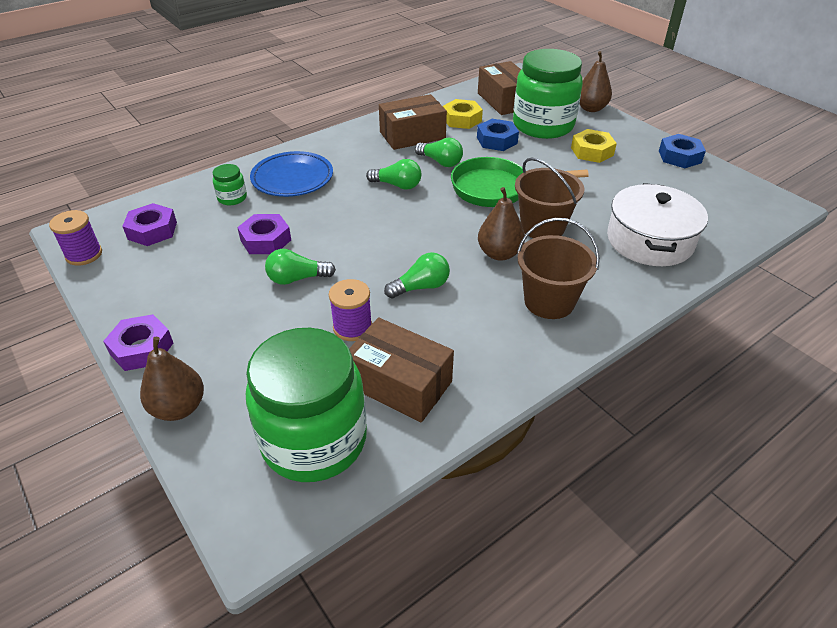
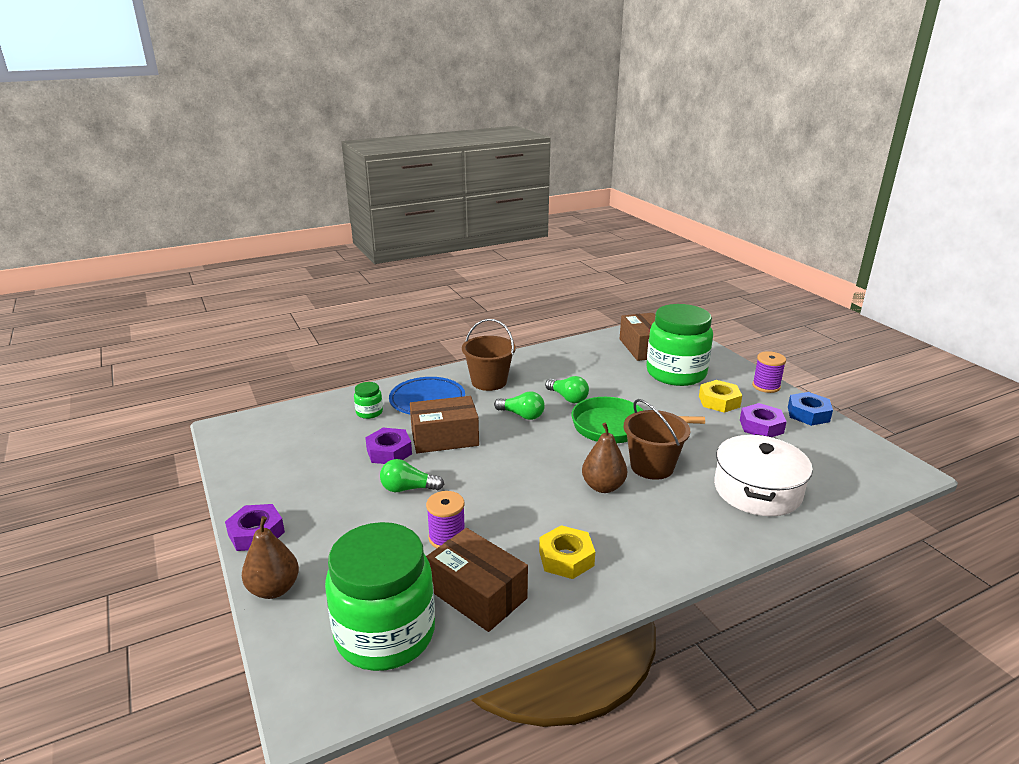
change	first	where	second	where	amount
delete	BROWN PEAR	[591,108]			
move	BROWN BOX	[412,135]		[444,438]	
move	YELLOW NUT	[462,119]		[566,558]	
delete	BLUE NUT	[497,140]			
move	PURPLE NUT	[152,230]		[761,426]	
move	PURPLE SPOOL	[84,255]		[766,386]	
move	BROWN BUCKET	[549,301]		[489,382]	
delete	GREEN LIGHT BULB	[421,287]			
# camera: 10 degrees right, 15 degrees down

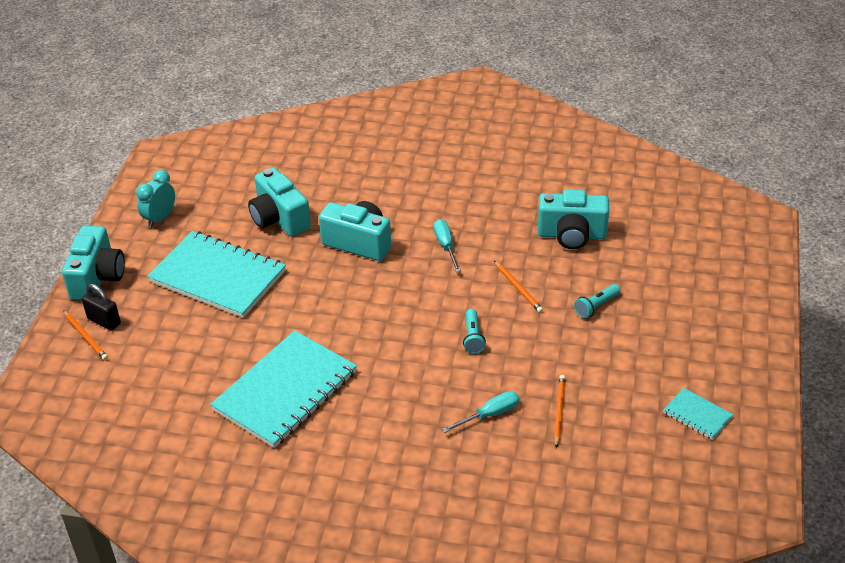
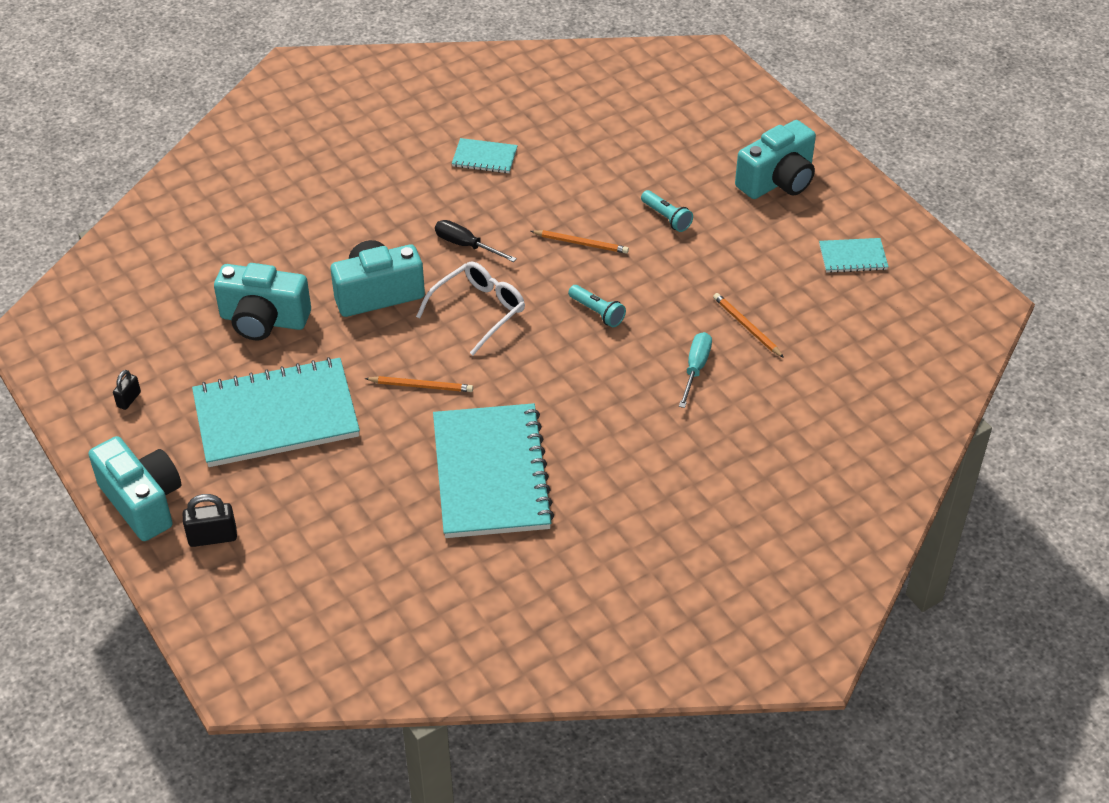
change	first	where	second	where	amount
replace	TURQUOISE CLOCK	[160,218]	BLACK PADLOCK	[129,399]	
move	TURQUOISE CAMERA	[571,235]		[777,181]	
recolor	TURQUOISE SCREWDRIVER	[445,246]	BLACK SCREWDRIVER	[466,245]	
rotate	TURQUOISE FLASHLIGHT	[596,306]		[666,217]	45 degrees counterclockwise
move	ORANGE PENCIL	[86,337]		[421,386]	
insert			TURQUOISE NOTEBOOK	[484,157]	
insert			WHITE GLASSES	[478,311]	
# camera: 45 degrees left, 5 degrees up

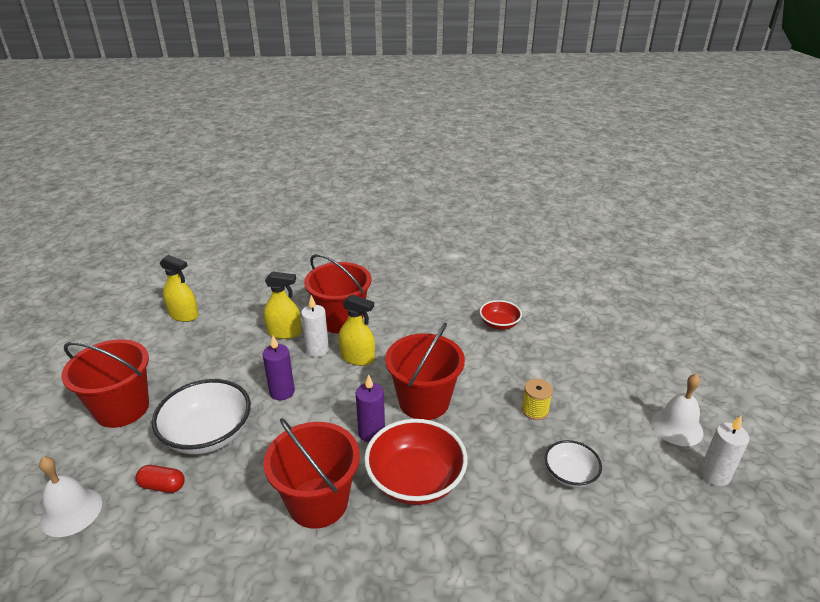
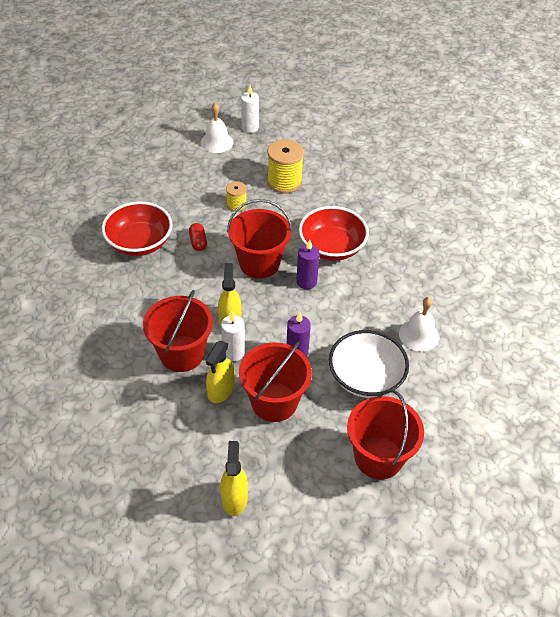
change	first	where	second	where	amount
rotate	YELLOW SPRAY BOTTLE	[284,332]		[221,390]	135 degrees counterclockwise
resize	RED BOWL	[499,324]		[139,243]	x1.79
move	RED BUCKET	[318,502]		[274,402]	
replace	WHITE BOWL	[570,474]	YELLOW SPOOL	[284,182]	
move	WHITE BELL	[71,511]		[419,335]	
move	RED CAPSULE	[162,486]		[198,242]	
# camera: 115 degrees left, 15 degrees up

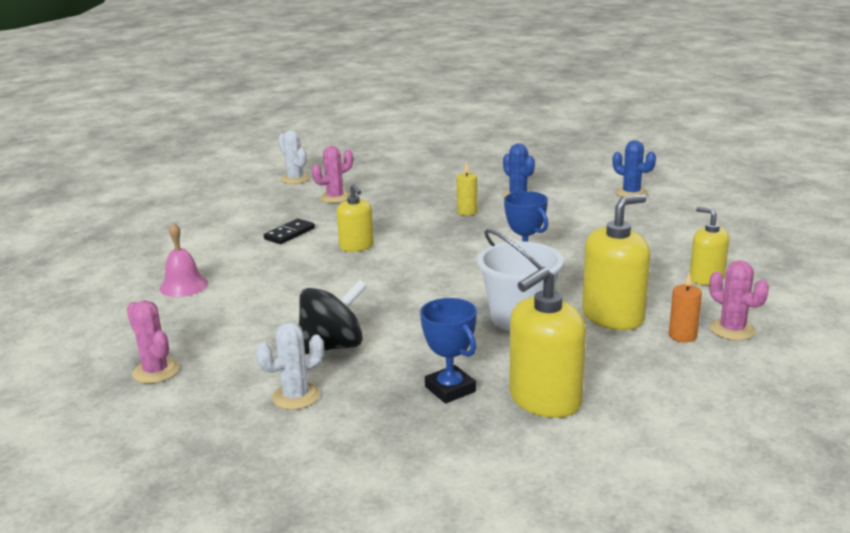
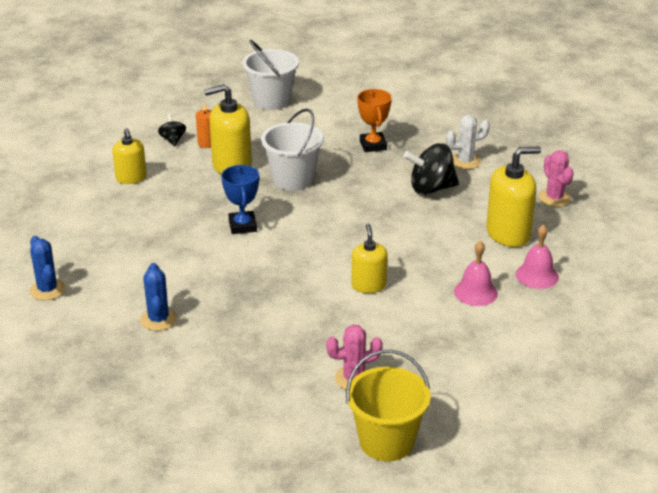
change	first	where	second	where	amount
replace	WHITE CACTUS	[295,179]	YELLOW BUCKET	[386,441]	
delete	YELLOW CANDLE	[467,212]			
delete	BLACK DOMINO	[289,234]			
replace	PINK CACTUS	[732,330]	BLACK SPINNING TOP	[173,140]	
move	YELLOW SOAP DISPENSER	[545,399]		[508,233]	
recolor	BLUE TROPHY	[450,389]	ORANGE TROPHY	[373,145]	
insert			WHITE BUCKET	[271,101]	
insert			PINK BELL	[475,292]	
# camera: 160 degrees left, 10 degrees up

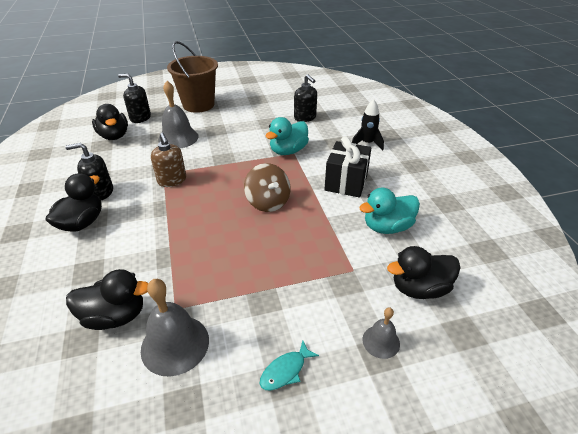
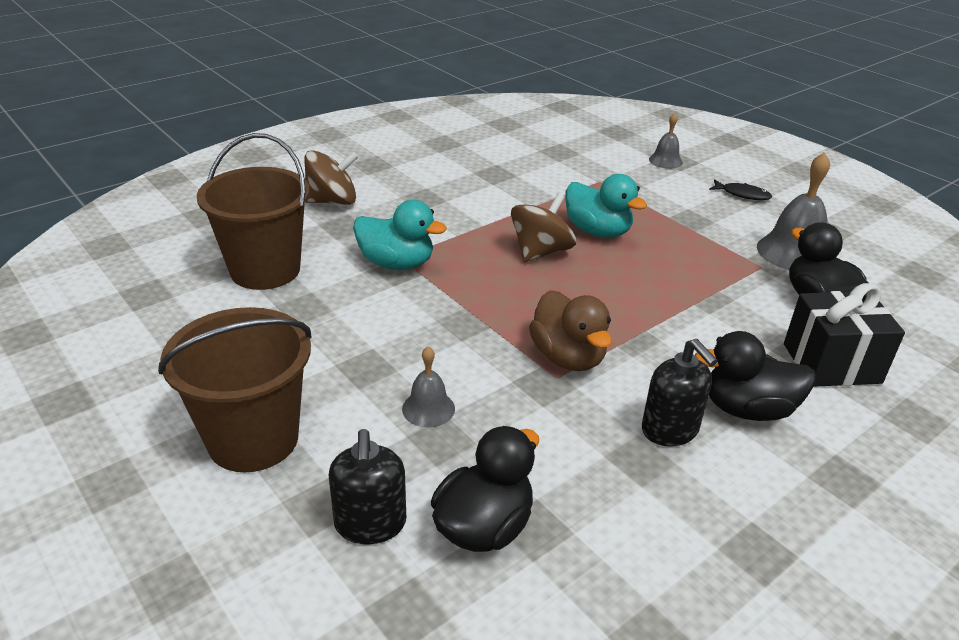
change	first	where	second	where	amount
replace	BLACK SOAP DISPENSER	[305,118]	BROWN BUCKET	[265,270]	
resize	GREY BELL	[178,138]		[428,408]	x0.56
replace	BLACK ROCKET	[367,143]	BROWN SPINNING TOP	[332,201]	
replace	BROWN SOAP DISPENSER	[172,180]	BROWN DUCK	[568,357]	
move	BLACK GIFT	[346,182]		[831,363]	
move	TURQUOISE DUCK	[387,227]		[597,231]	
delete	BLACK DUCK	[419,288]			
recolor	TURQUOISE FISH	[285,370]	BLACK FISH	[742,194]	
# camera: 115 degrees left, 5 degrees down

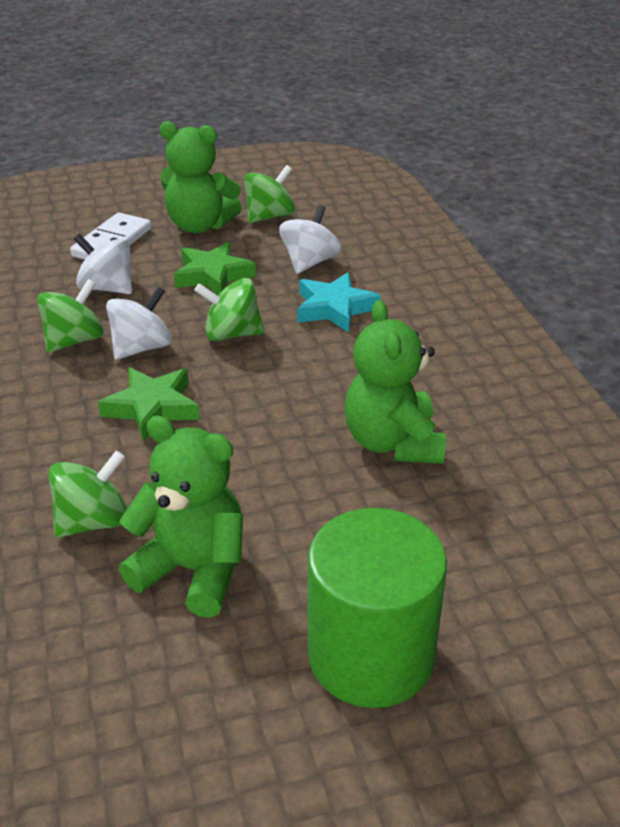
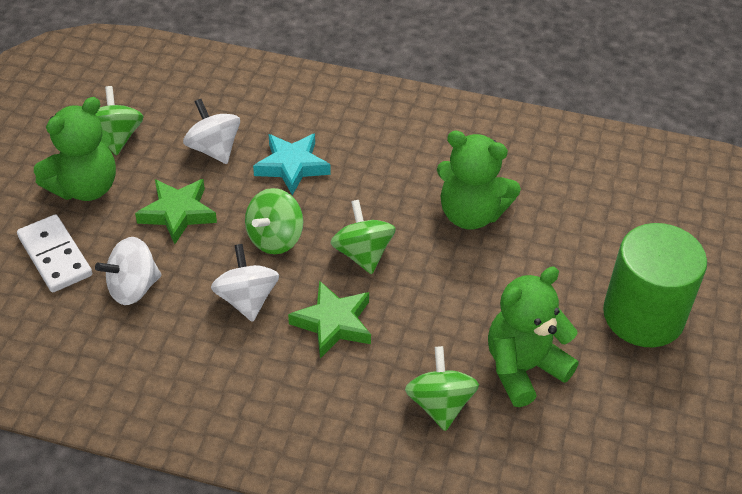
change	first	where	second	where	amount
move	GREEN SPINNING TOP	[74,340]		[362,254]	
# camera: 60 degrees left, 10 degrees up

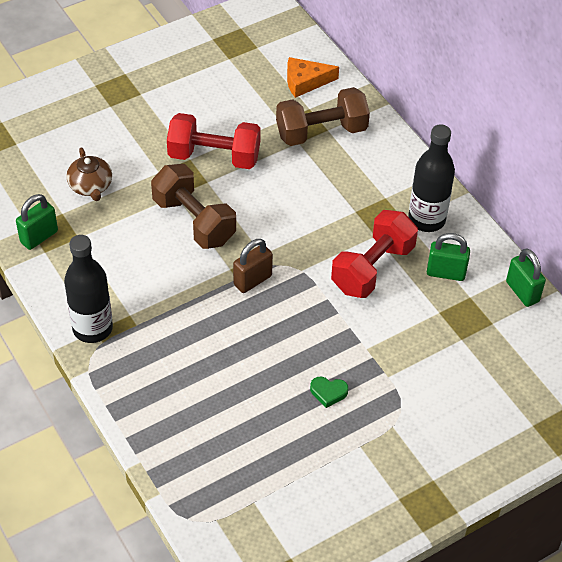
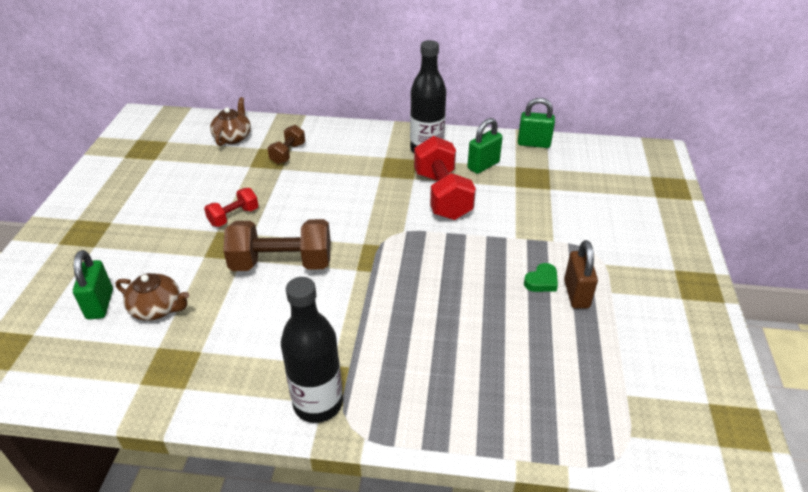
change	first	where	second	where	amount
replace	ORANGE CHEESE	[305,82]	BROWN TEAPOT	[233,137]	
resize	BROWN DUMBBELL	[321,132]		[288,153]	x0.54
resize	RED DUMBBELL	[214,156]		[233,216]	x0.54
move	GREEN PADLOCK	[39,237]		[100,304]	
move	BROWN PADLOCK	[252,280]		[576,294]	
# camera: 50 degrees left, 10 degrees down

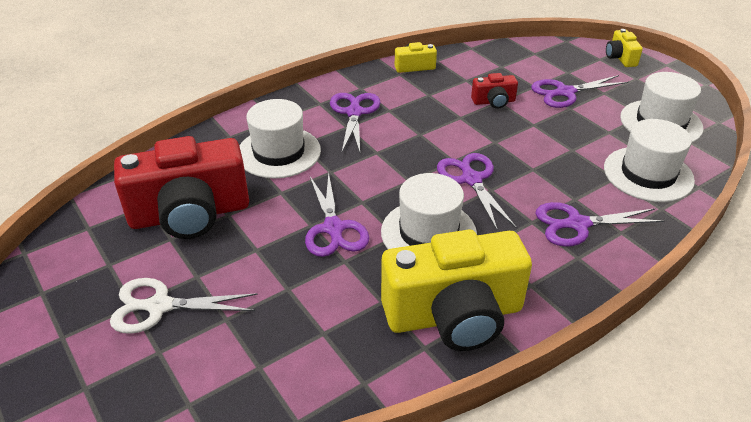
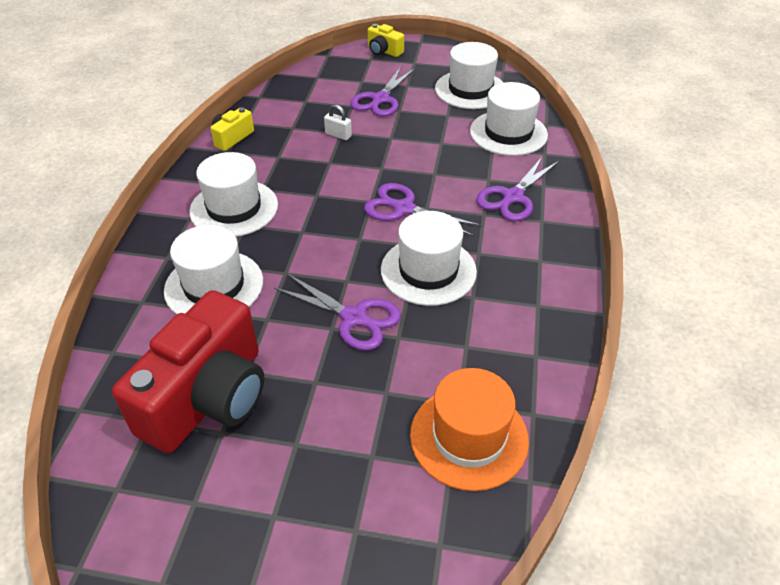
change	first	where	second	where	amount
replace	RED CAMERA	[494,102]	WHITE PADLOCK	[338,135]	
replace	PURPLE SCISSORS	[354,112]	WHITE HAT	[234,208]	
delete	YELLOW CAMERA	[454,315]			
delete	WHITE SCISSORS	[158,306]			
insert			ORANGE HAT	[469,437]	
# camera: 45 degrees left, 5 degrees up

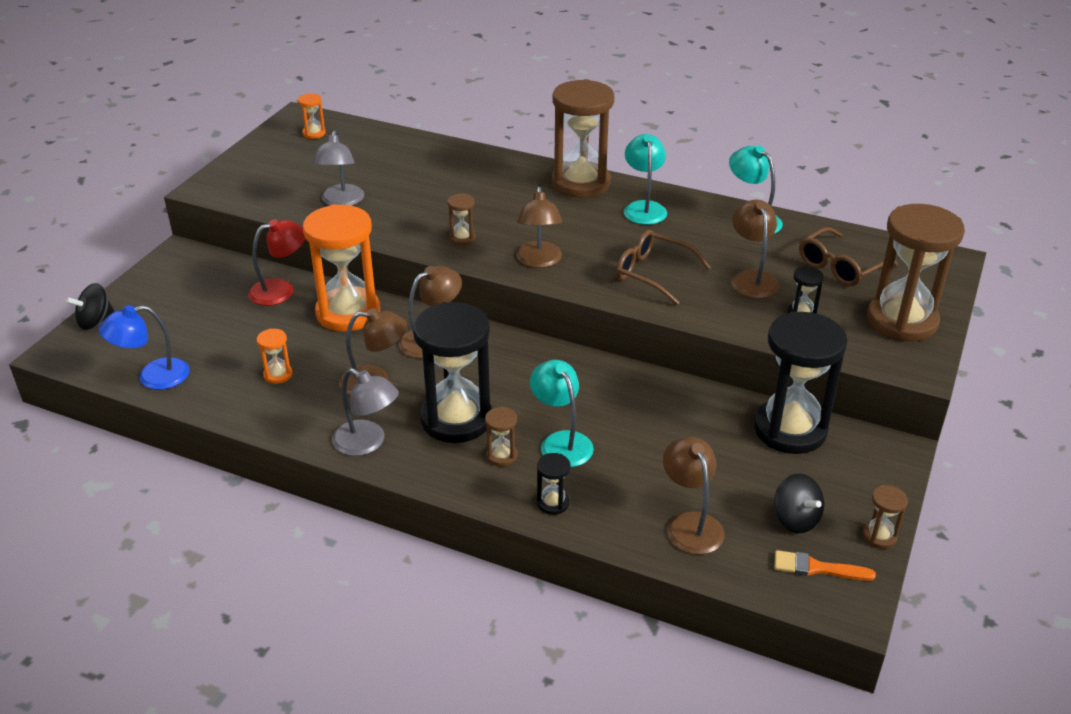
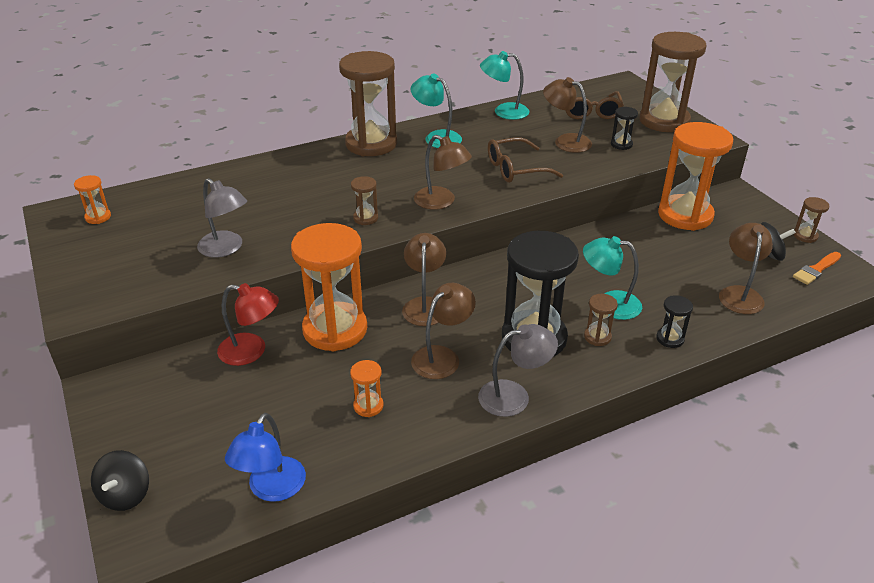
change	first	where	second	where	amount
rotate	RED LAMP	[281,290]		[251,351]	90 degrees clockwise
recolor	BLACK HOURGLASS	[790,430]	ORANGE HOURGLASS	[685,215]	
rotate	BROWN LAMP	[690,524]		[739,294]	75 degrees clockwise
# camera: 50 degrees left, 0 degrees up

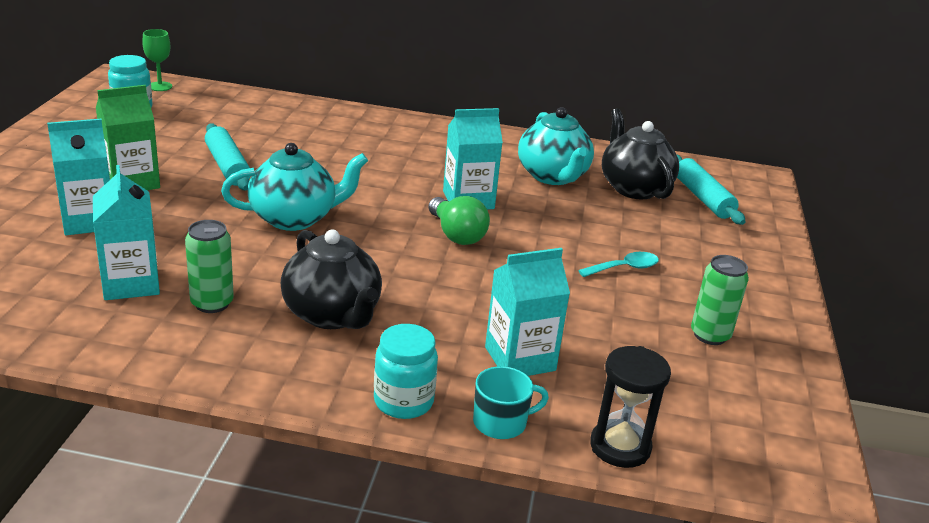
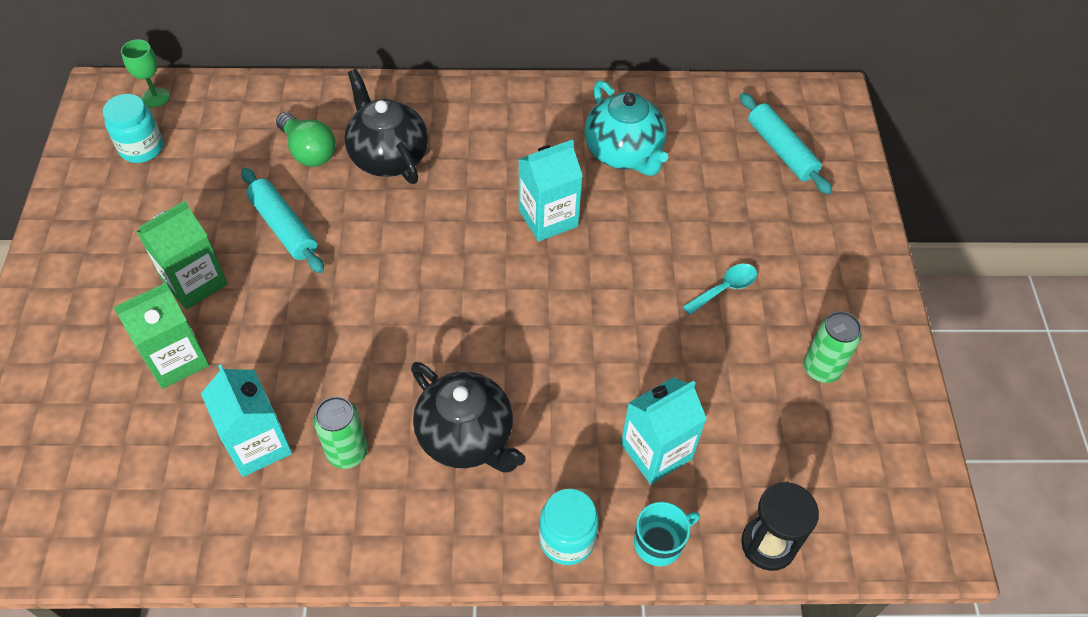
change	first	where	second	where	amount
move	BLACK TEAPOT	[634,188]		[388,156]	
recolor	TURQUOISE CARTON	[88,221]	GREEN CARTON	[176,359]	
delete	TURQUOISE TEAPOT	[295,218]			
move	GREEN LIGHT BULB	[456,235]		[308,151]	
# camera: 10 degrees left, 25 degrees up

